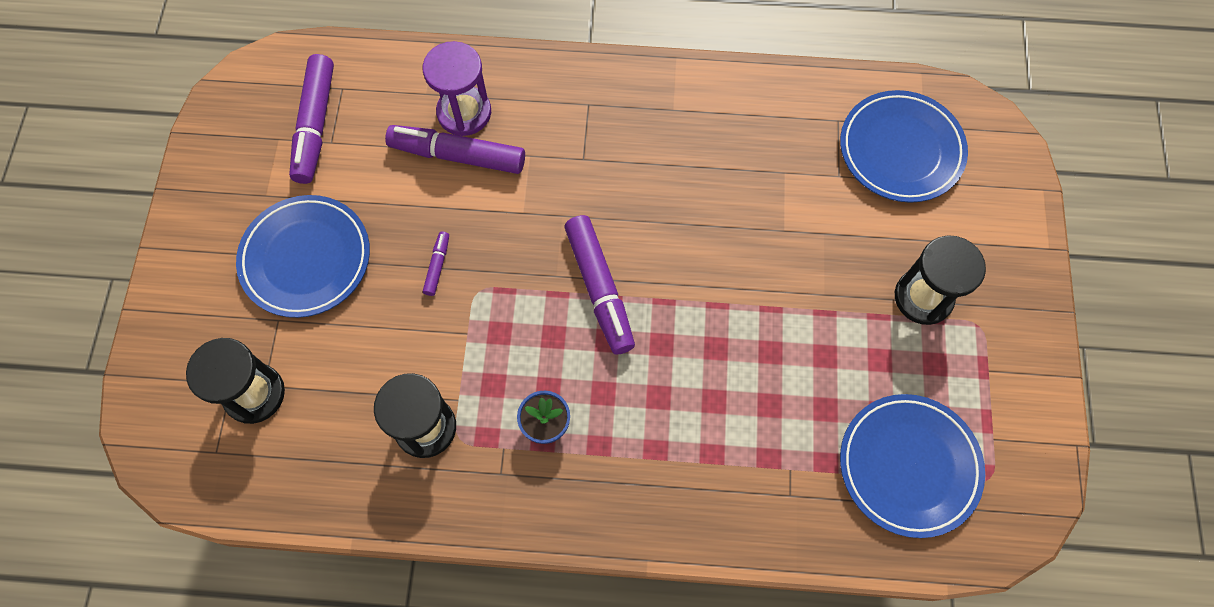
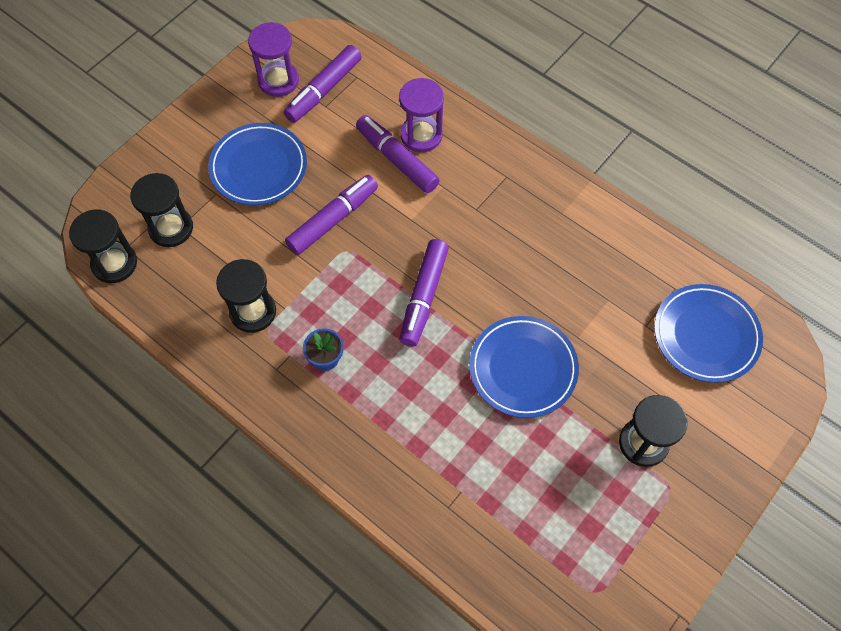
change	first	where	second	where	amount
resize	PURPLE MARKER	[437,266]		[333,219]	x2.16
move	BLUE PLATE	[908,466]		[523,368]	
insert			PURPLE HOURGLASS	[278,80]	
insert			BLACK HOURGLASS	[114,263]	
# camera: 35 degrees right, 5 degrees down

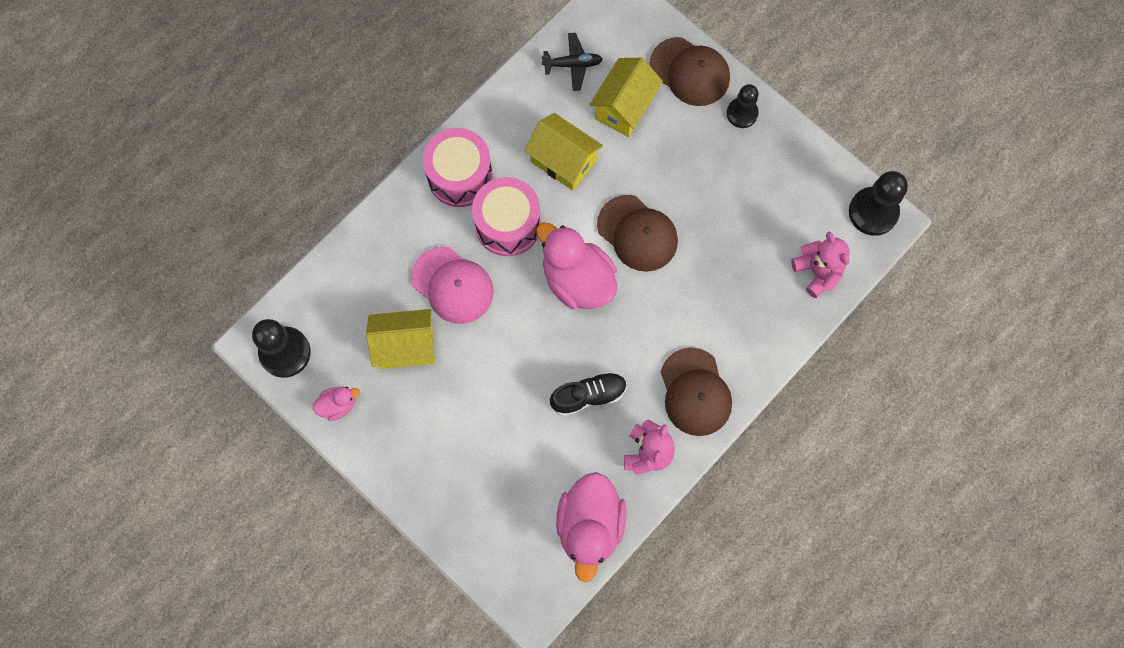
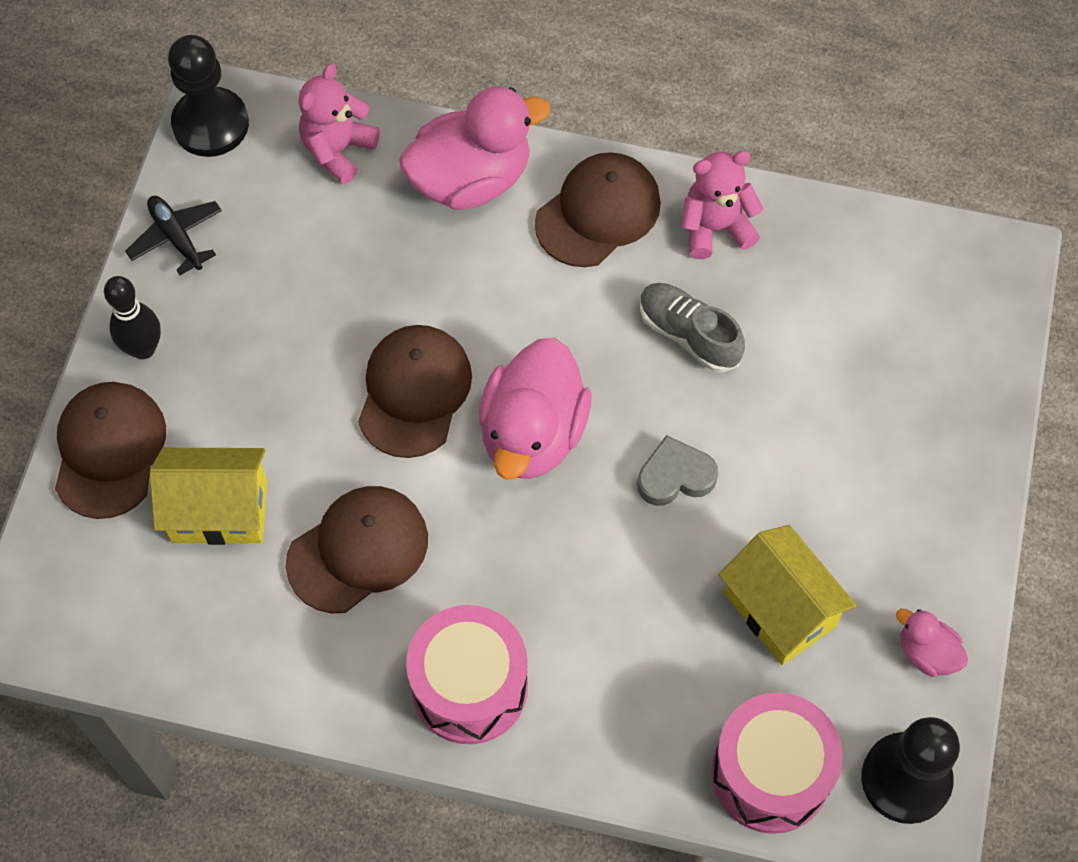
change	first	where	second	where	amount
move	BLACK PLANE	[572,64]		[176,237]	
replace	BLACK PAWN	[742,113]	BLACK BOWLING PIN	[143,348]	
replace	YELLOW HOUSE	[563,161]	BROWN CAP	[358,550]	
move	PINK DRUM	[508,225]		[770,774]	
delete	PINK CAP	[452,285]			
recolor	BLACK SHOE	[588,395]	GREY SHOE	[688,334]	
move	PINK DUCK	[590,526]		[471,179]	
insert			GREY HEART	[675,476]	
# camera: 120 degrees left, 10 degrees down

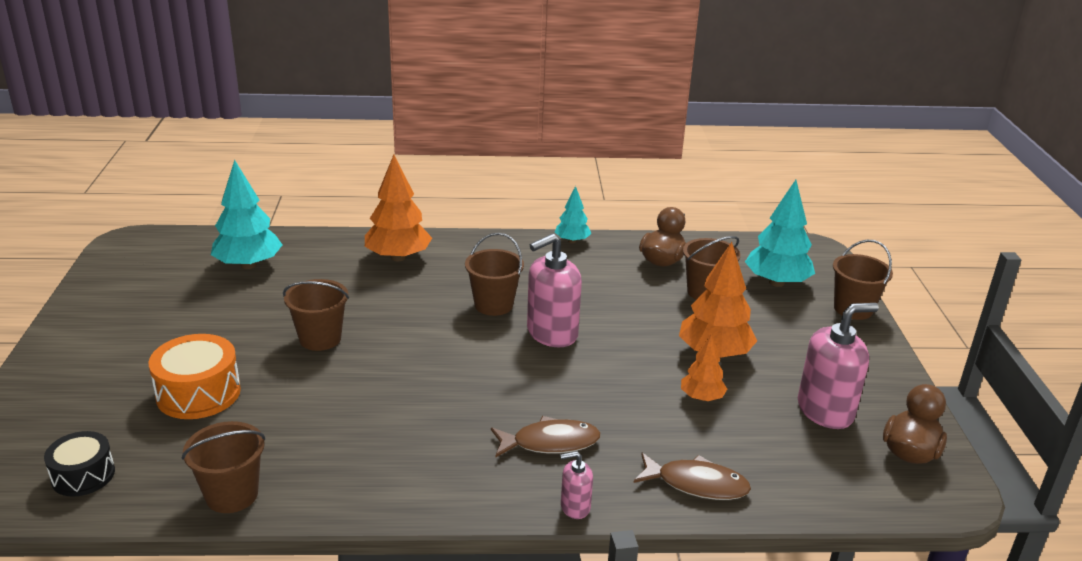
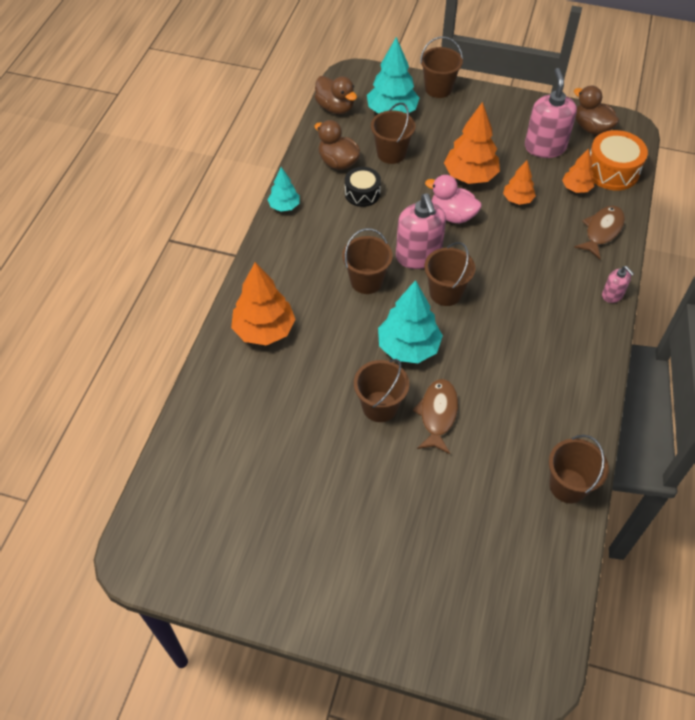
change	first	where	second	where	amount
move	TURQUOISE TREE	[249,265]		[408,347]	
move	ORANGE DRUM	[198,393]		[612,171]	
move	BROWN FISH	[550,442]		[437,414]	
move	BLACK DRUM	[83,475]		[362,193]	
rotate	PINK SOAP DISPENSER	[575,507]		[612,295]	45 degrees counterclockwise
insert			BROWN DUCK	[335,108]	
insert			ORANGE TREE	[576,188]	
insert			PINK DUCK	[452,215]	
insert			BROWN BUCKET	[445,293]	
# camera: 70 degrees left, 25 degrees up

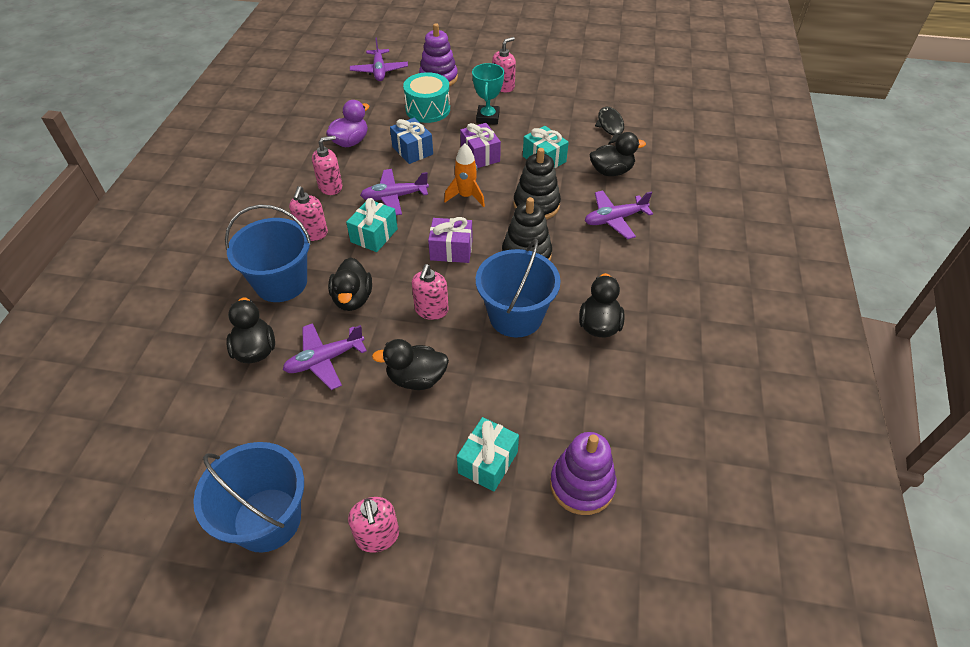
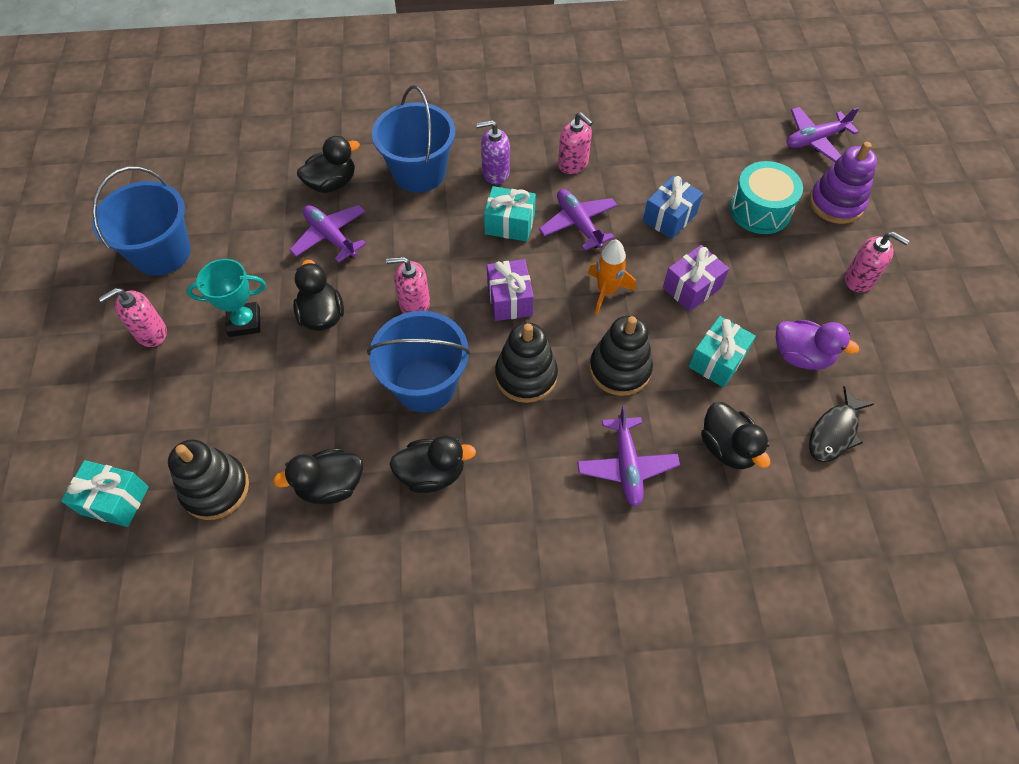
change	first	where	second	where	amount
move	TURQUOISE TROPHY	[487,118]		[244,322]	
move	PURPLE DUCK	[350,142]		[801,356]	
rotate	BLACK FISH	[610,127]		[834,432]	150 degrees clockwise
recolor	PINK SOAP DISPENSER	[312,233]	PURPLE SOAP DISPENSER	[495,173]	
rotate	PURPLE PLANE	[614,219]		[626,465]	150 degrees counterclockwise
move	BLACK DUCK	[352,299]		[330,486]	
move	TURQUOISE GIFT	[488,462]		[114,500]	
recolor	PURPLE STACKING TOY	[582,485]	BLACK STACKING TOY	[215,488]	
# camera: 75 degrees right, 10 degrees up

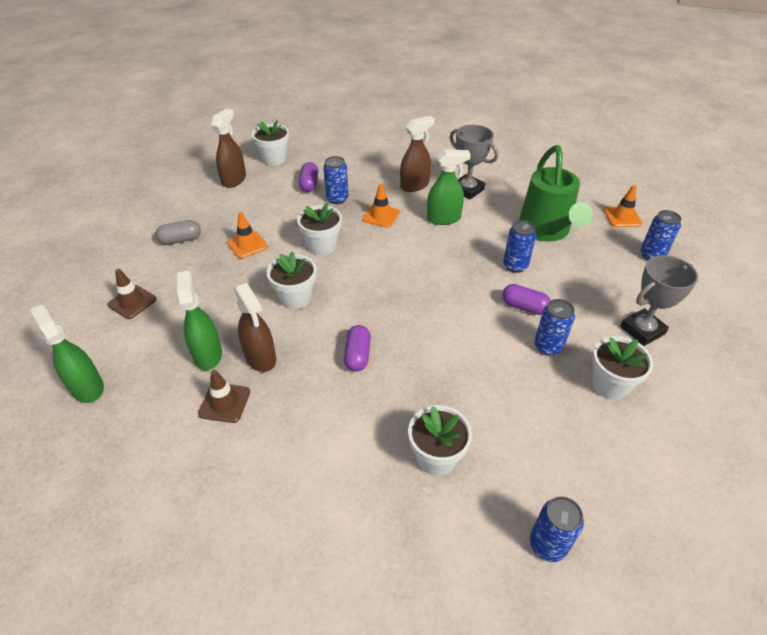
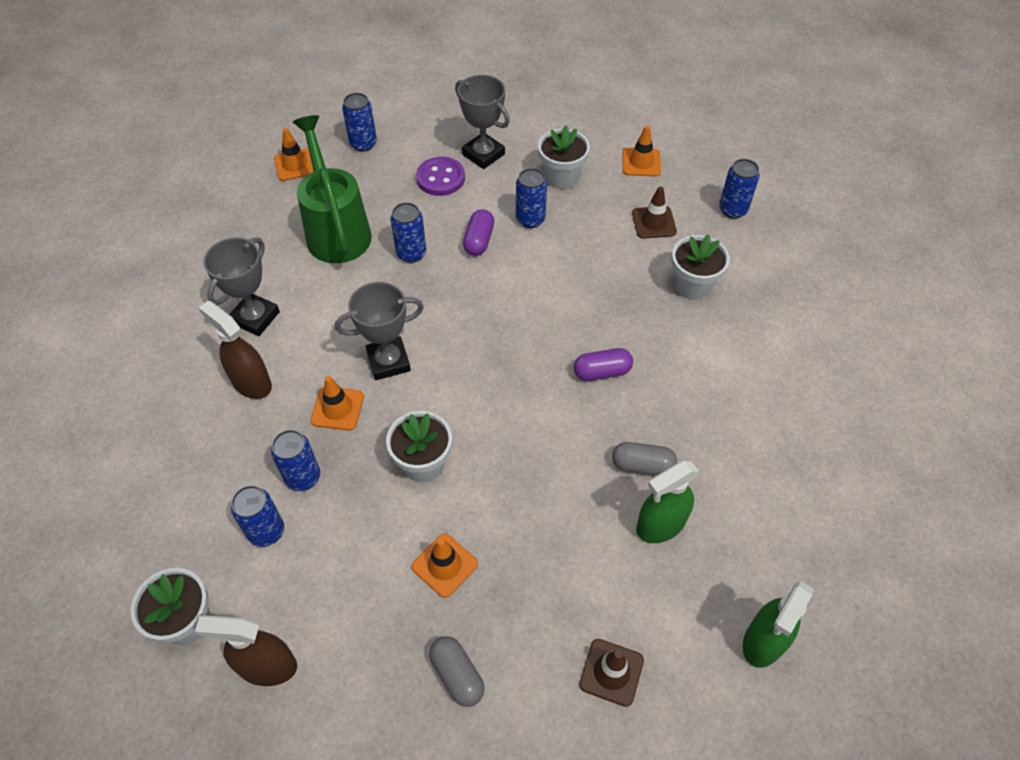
change	first	where	second	where	amount
rotate	GREEN WATERING CAN	[546,231]		[336,230]	90 degrees counterclockwise
delete	GREEN SPRAY BOTTLE	[444,218]			
replace	PURPLE CAPSULE	[309,184]	BLUE CAN	[266,531]	
delete	WHITE FLOWER POT	[295,298]			
replace	BROWN SPRAY BOTTLE	[260,357]	GREY CAPSULE	[642,465]	
move	BROWN TRAFFIC CONE	[224,403]		[653,222]	
insert			ORANGE TRAFFIC CONE	[641,162]	
insert			PURPLE BUTTON	[440,178]	
insert			GREY TROPHY	[388,361]	
# camera: 105 degrees left, 10 degrees up

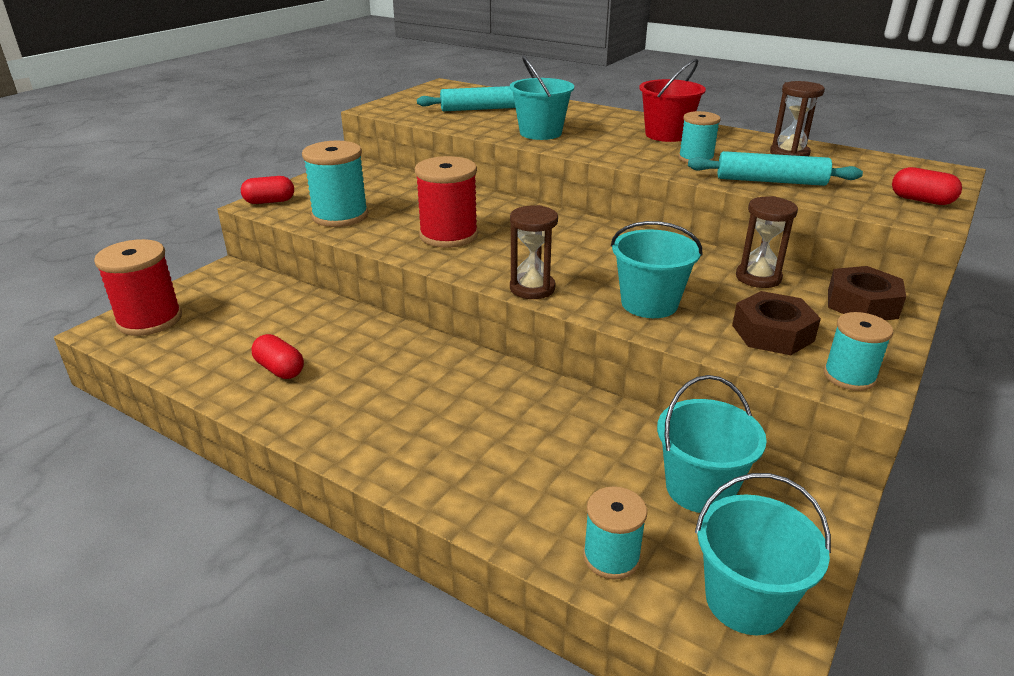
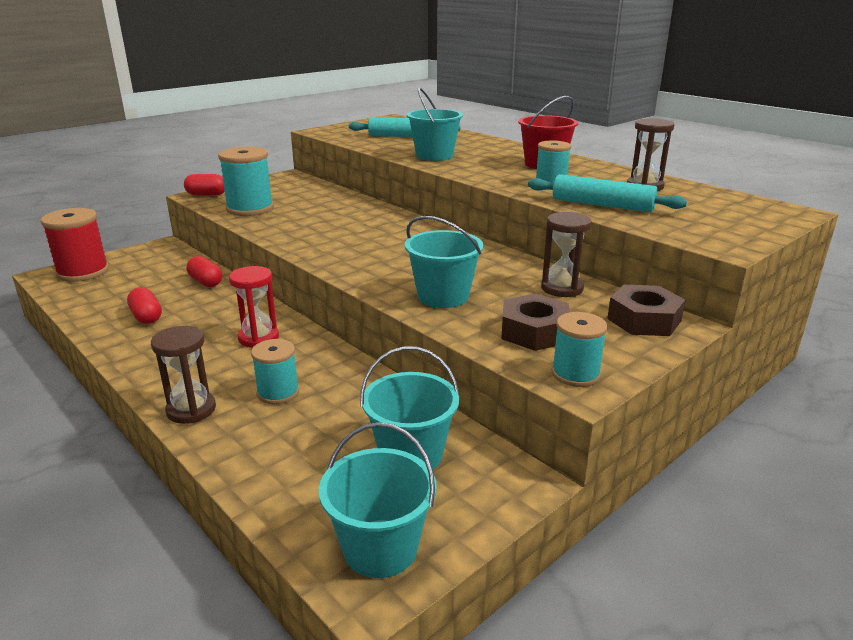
change	first	where	second	where	amount
delete	RED SPOOL	[448,235]			
move	RED CAPSULE	[921,200]		[206,282]	
move	BROWN HOURGLASS	[532,288]		[191,410]	
move	TURQUOISE SPOOL	[611,557]		[278,393]	
insert			RED HOURGLASS	[258,338]	
# camera: 15 degrees right, 5 degrees down

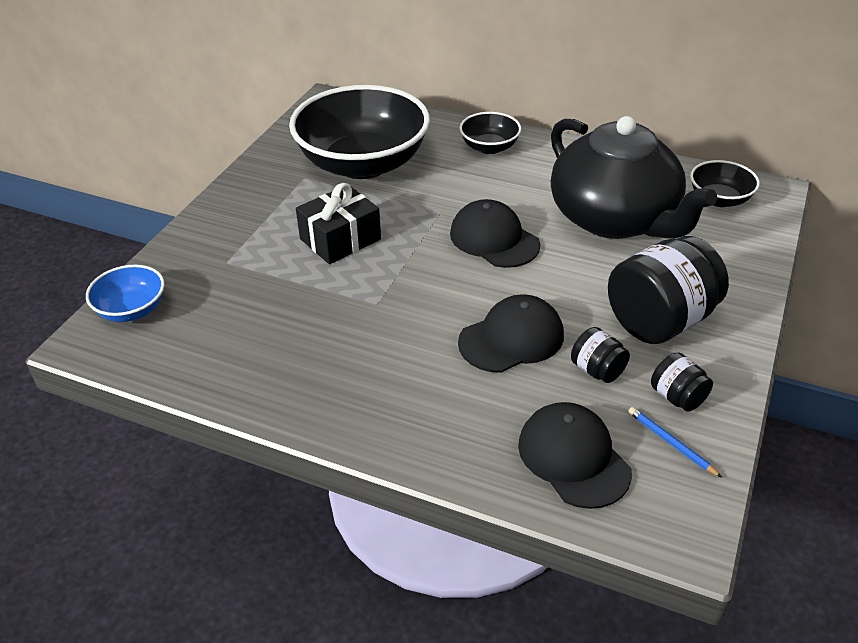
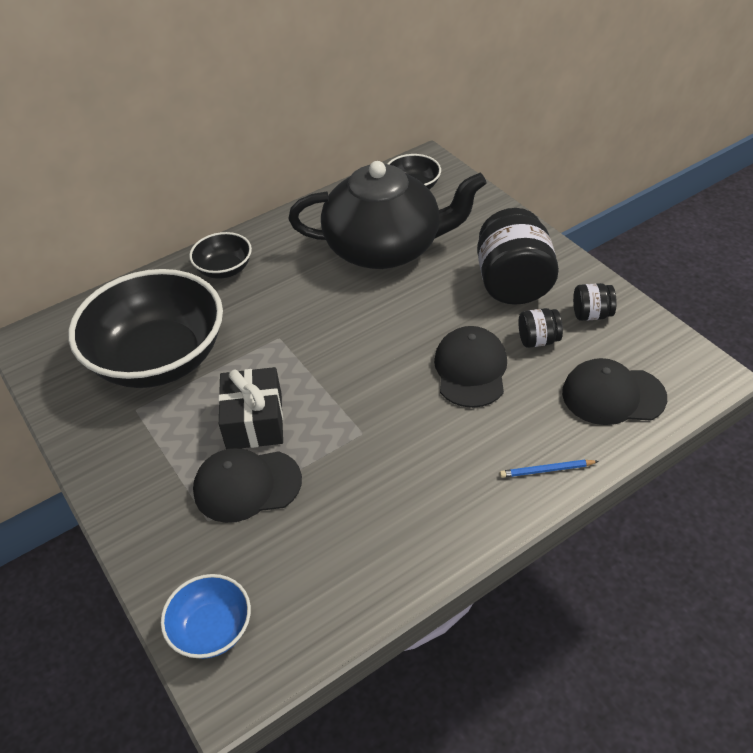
change	first	where	second	where	amount
move	BLACK CAP	[494,239]		[247,485]	
move	BLUE PENCIL	[671,443]		[546,470]	
# camera: 55 degrees left, 5 degrees up

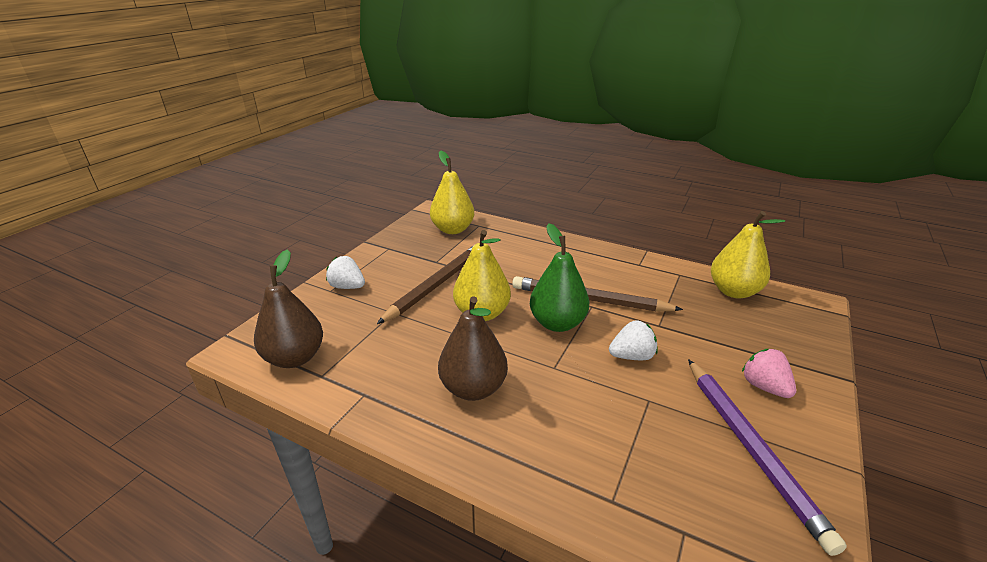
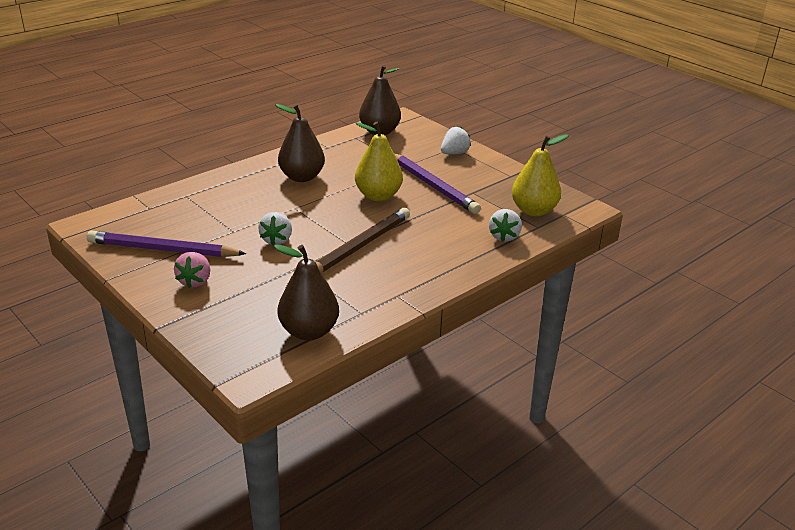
change	first	where	second	where	amount
recolor	YELLOW PEAR	[733,291]	BROWN PEAR	[309,331]	
delete	GREEN PEAR	[557,323]			
recolor	BROWN PENCIL	[437,285]	PURPLE PENCIL	[433,186]	
rotate	PINK STRAWBERRY	[764,387]		[195,281]	105 degrees clockwise
insert			WHITE STRAWBERRY	[504,236]	
# camera: 110 degrees right, 0 degrees up

